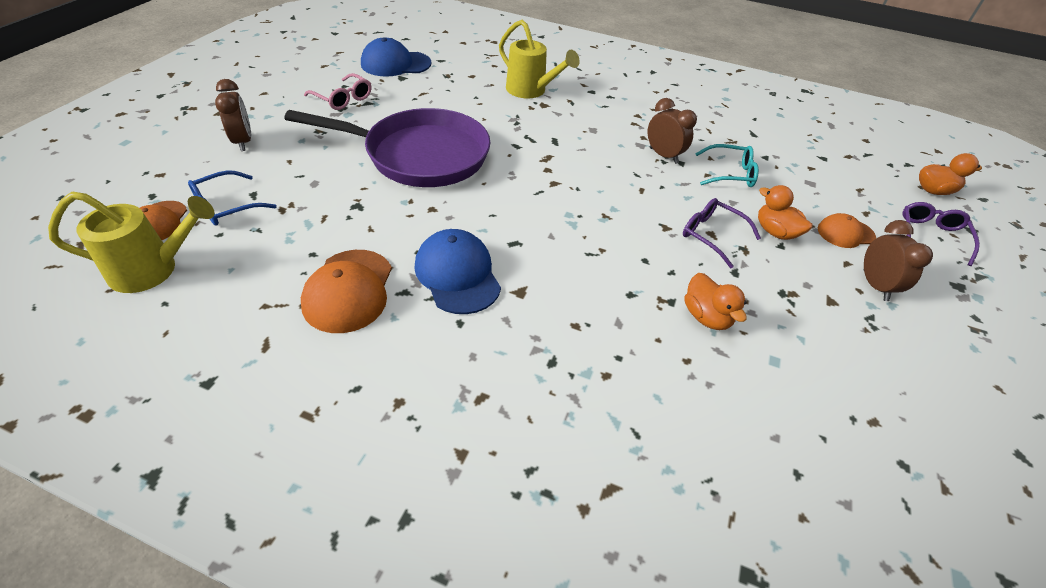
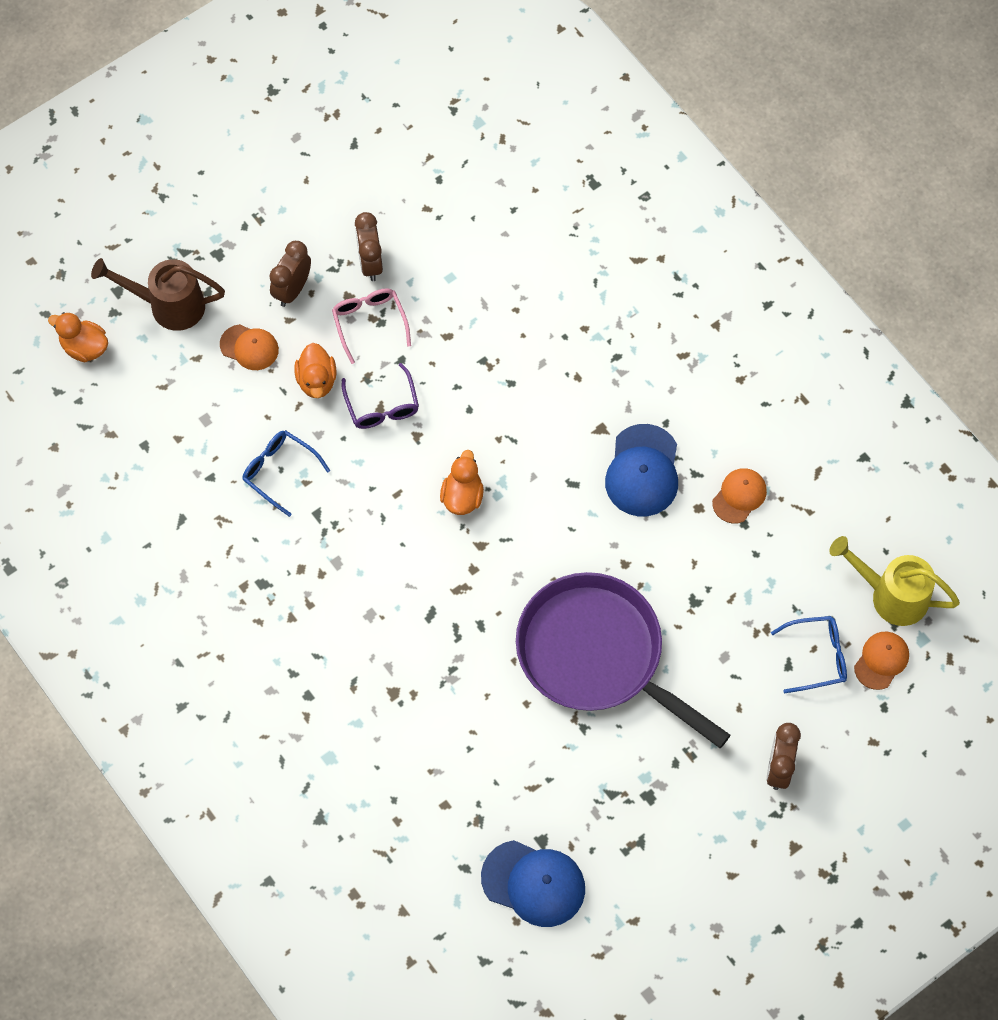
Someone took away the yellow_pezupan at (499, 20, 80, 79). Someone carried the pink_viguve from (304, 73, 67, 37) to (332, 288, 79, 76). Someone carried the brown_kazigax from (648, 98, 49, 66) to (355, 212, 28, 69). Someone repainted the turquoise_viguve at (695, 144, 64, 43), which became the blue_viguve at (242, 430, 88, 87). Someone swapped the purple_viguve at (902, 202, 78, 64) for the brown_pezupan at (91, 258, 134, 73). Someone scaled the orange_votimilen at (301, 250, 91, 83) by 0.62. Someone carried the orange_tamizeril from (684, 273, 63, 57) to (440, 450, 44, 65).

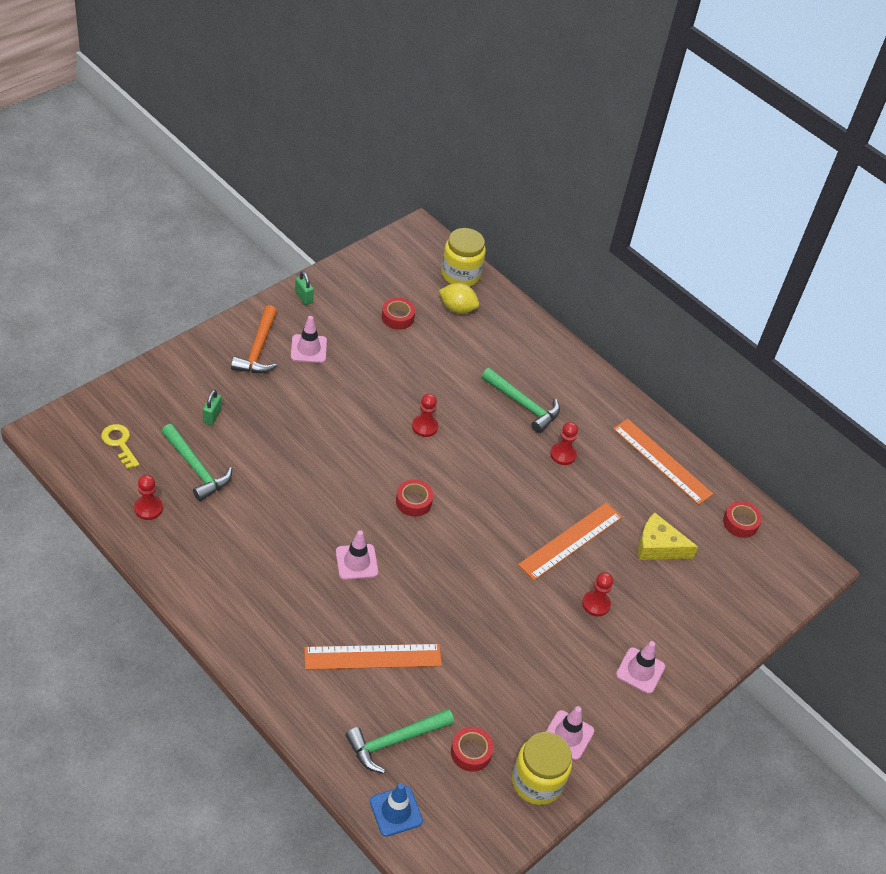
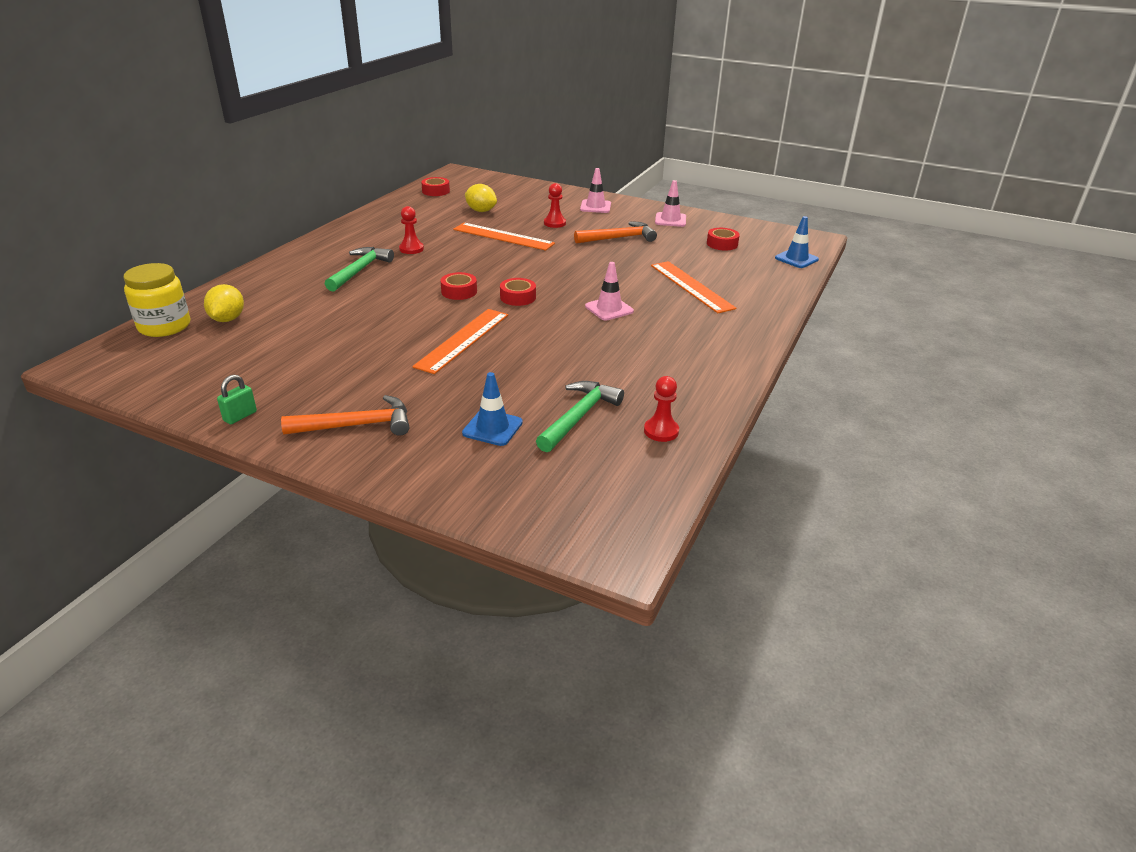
Someone carried the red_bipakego from (382, 298, 33, 32) to (440, 272, 37, 28). Someone took away the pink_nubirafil at (291, 316, 36, 47). Someone swapped the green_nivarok at (203, 390, 19, 35) for the blue_nubirafil at (462, 372, 61, 74). Someone took away the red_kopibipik at (412, 393, 26, 44). Someone carried the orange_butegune from (613, 419, 100, 86) to (412, 309, 96, 65). Someone took away the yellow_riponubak at (101, 424, 39, 45). Someone swapped the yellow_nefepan at (638, 512, 60, 48) for the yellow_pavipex at (465, 184, 32, 28). Someone took away the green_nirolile at (346, 709, 108, 65). Someone took away the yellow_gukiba at (512, 732, 60, 73). Someone put down the orange_nirolile at (574, 222, 83, 22).

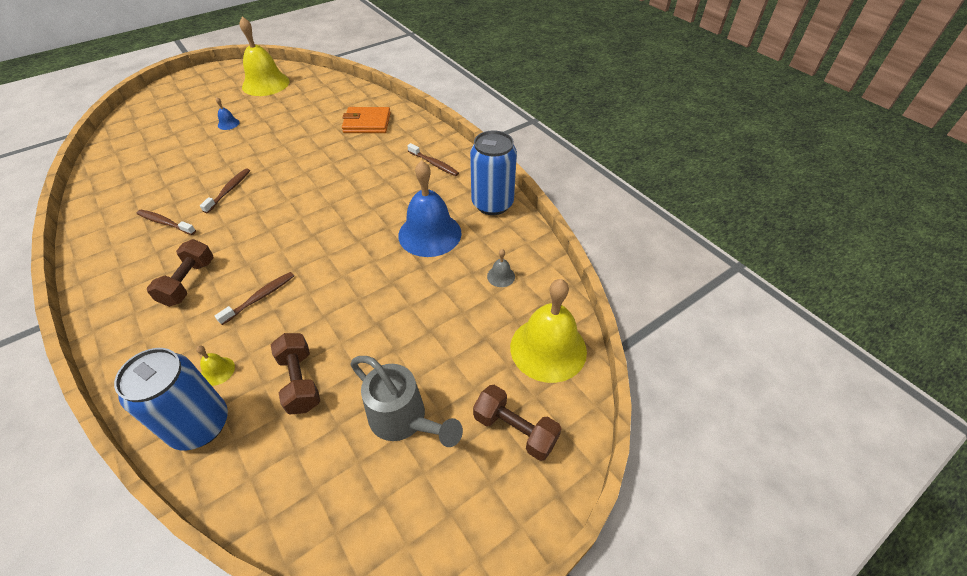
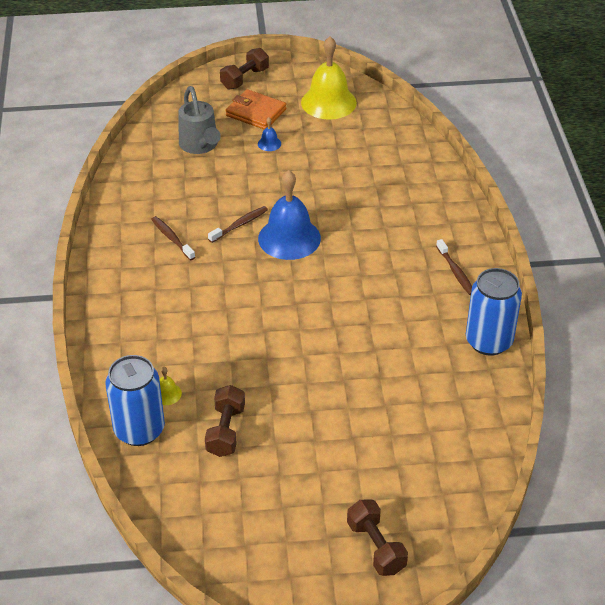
Someone carried the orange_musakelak from (342, 107, 49, 26) to (225, 89, 62, 40). Someone carried the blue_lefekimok from (398, 160, 64, 97) to (258, 170, 63, 90). Someone carried the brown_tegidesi from (147, 239, 67, 68) to (220, 48, 49, 42). Someone took away the grey_lefekimok at (487, 249, 28, 38). Someone took away the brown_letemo at (215, 272, 79, 53). Someone took away the yellow_lefekimok at (510, 279, 77, 104). Someone carried the grey_pezupan from (350, 356, 113, 91) to (178, 86, 43, 68).

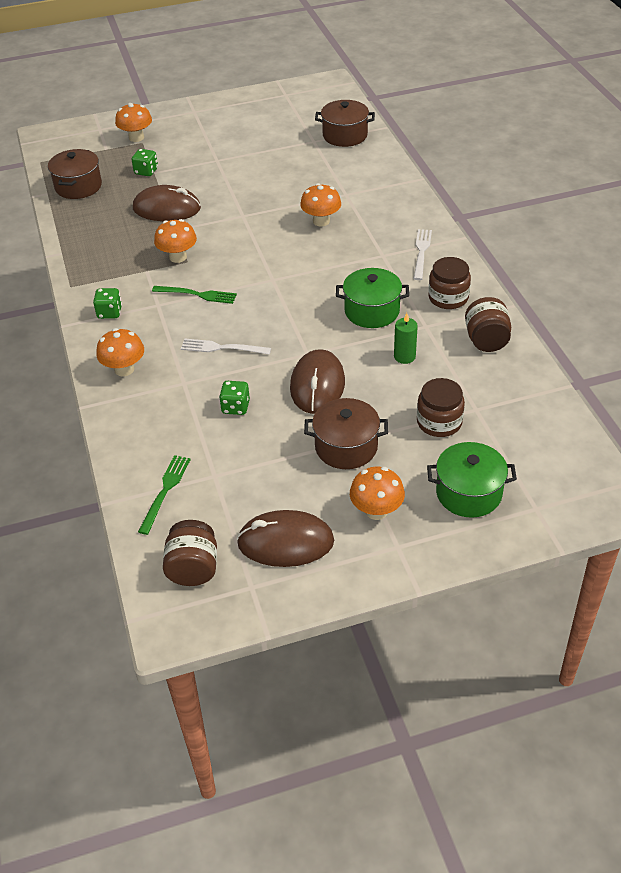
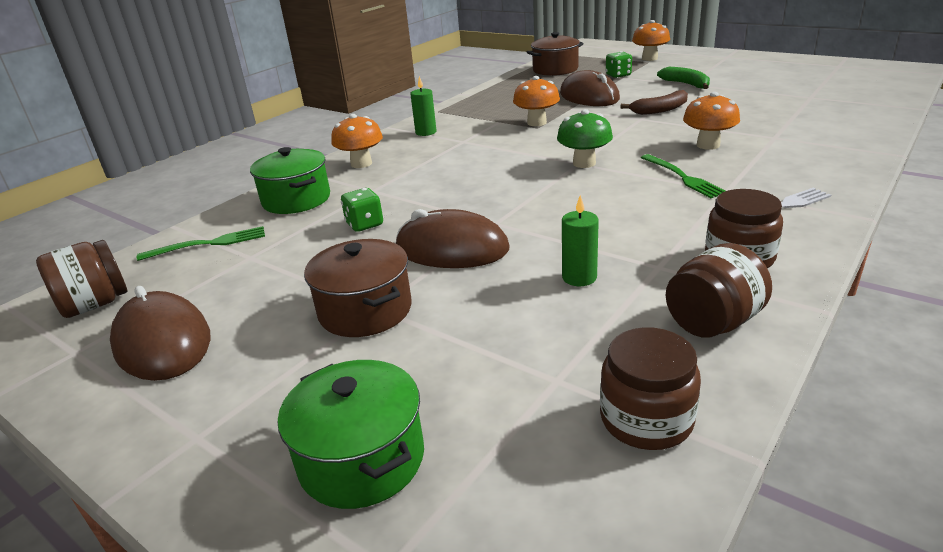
Someone took away the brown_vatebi at (315, 100, 60, 47). Someone carried the green_vatebi from (336, 268, 73, 60) to (250, 147, 80, 67). Someone carried the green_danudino from (152, 286, 85, 18) to (641, 154, 84, 44). Someone swapped the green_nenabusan at (93, 288, 29, 31) for the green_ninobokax at (410, 76, 27, 60). Someone took away the white_danudino at (181, 339, 90, 16). Someone rotated the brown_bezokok at (290, 349, 55, 65) by 45 degrees clockwise. Someone carried the brown_gukiba from (417, 378, 48, 59) to (600, 327, 101, 123). Someone took away the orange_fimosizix at (350, 467, 55, 53). Someone put down the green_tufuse at (657, 67, 53, 22). Someone put down the brown_tufuse at (620, 90, 68, 25). Someone put down the green_fimosizix at (557, 109, 56, 59).

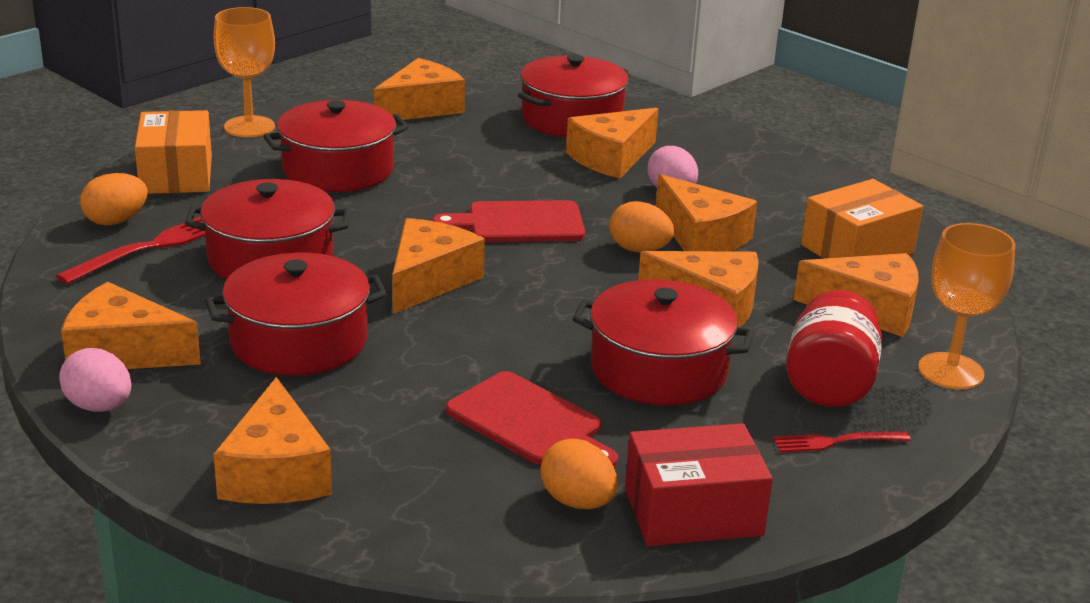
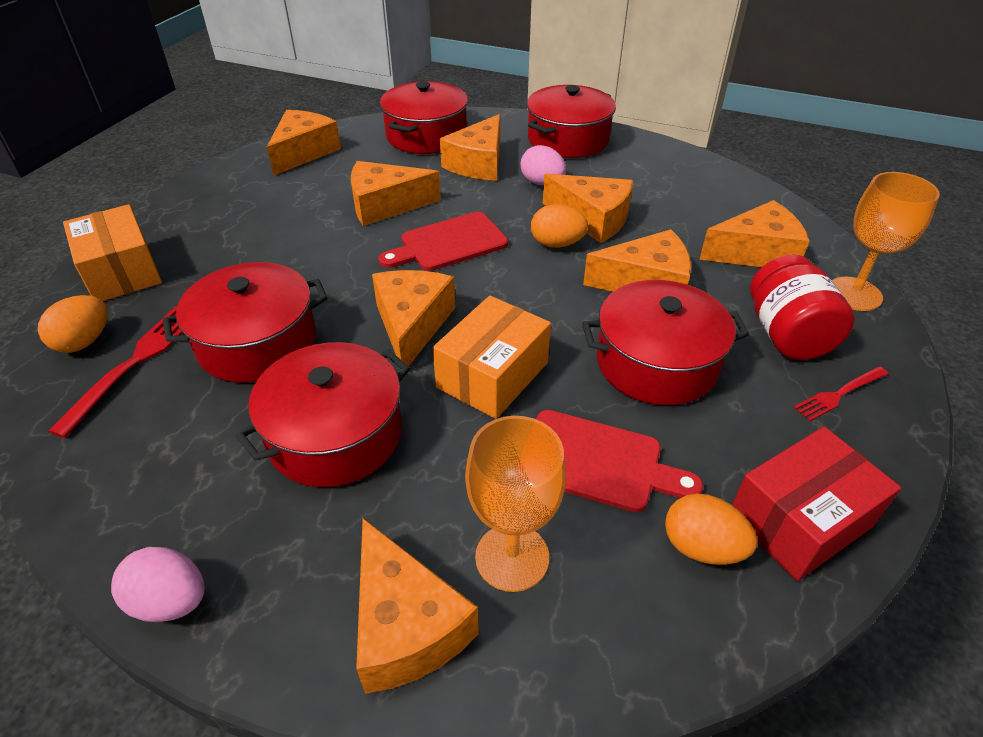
Someone carried the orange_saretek from (213, 7, 62, 130) to (465, 416, 101, 176). Someone carried the red_vatebi from (263, 100, 146, 92) to (527, 85, 89, 73). Someone carried the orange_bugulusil from (801, 179, 122, 80) to (433, 296, 118, 123). Someone carried the orange_nefepan from (61, 282, 140, 87) to (351, 161, 90, 65).

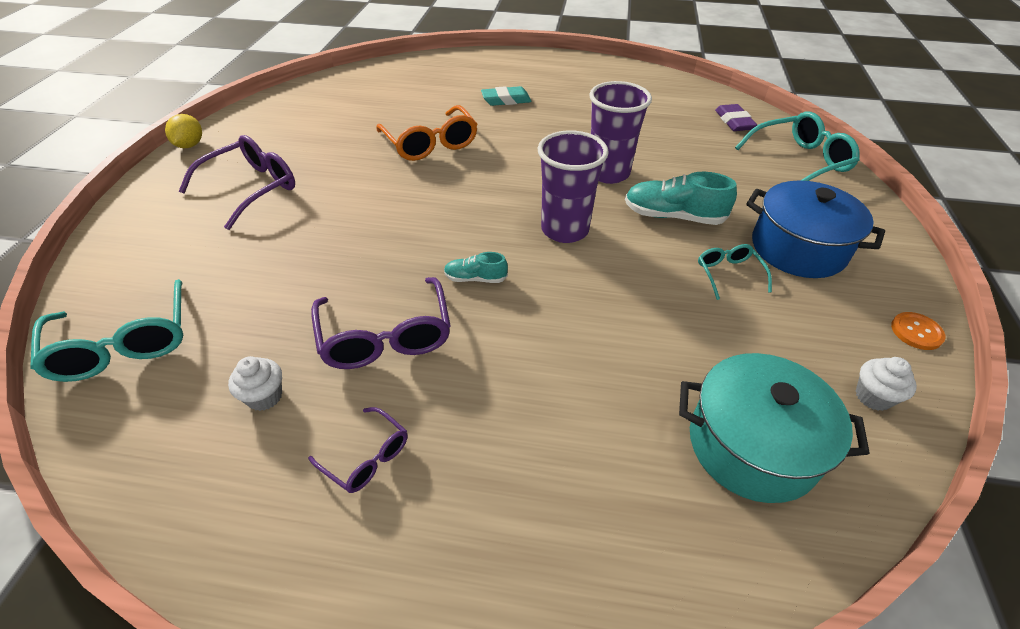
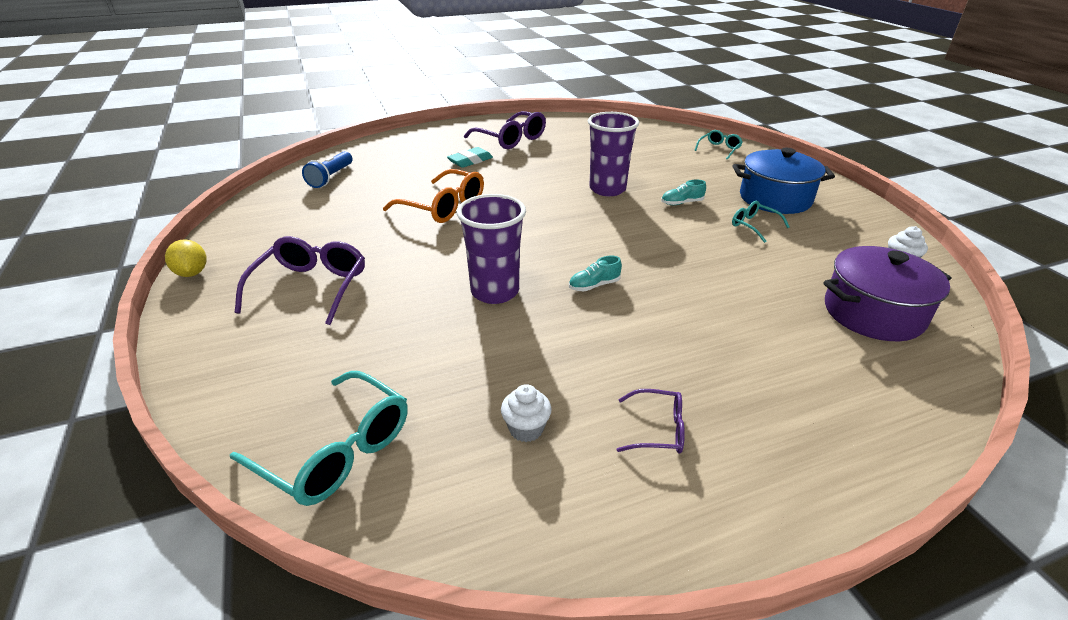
Someone took away the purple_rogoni at (715, 104, 42, 27). Someone scaled the turquoise_viguve at (735, 111, 125, 70) by 0.54. Someone carried the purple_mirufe from (538, 130, 71, 113) to (457, 194, 69, 110). Someone scaled the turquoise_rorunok at (625, 172, 112, 53) by 0.55. Someone carried the purple_viguve from (311, 277, 140, 92) to (464, 111, 82, 38). Someone took away the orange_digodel at (891, 312, 55, 38). Someone repainted the turquoise_vatebi at (679, 353, 191, 150), which became the purple_vatebi at (823, 246, 128, 95). Someone put down the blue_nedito at (302, 151, 51, 37).

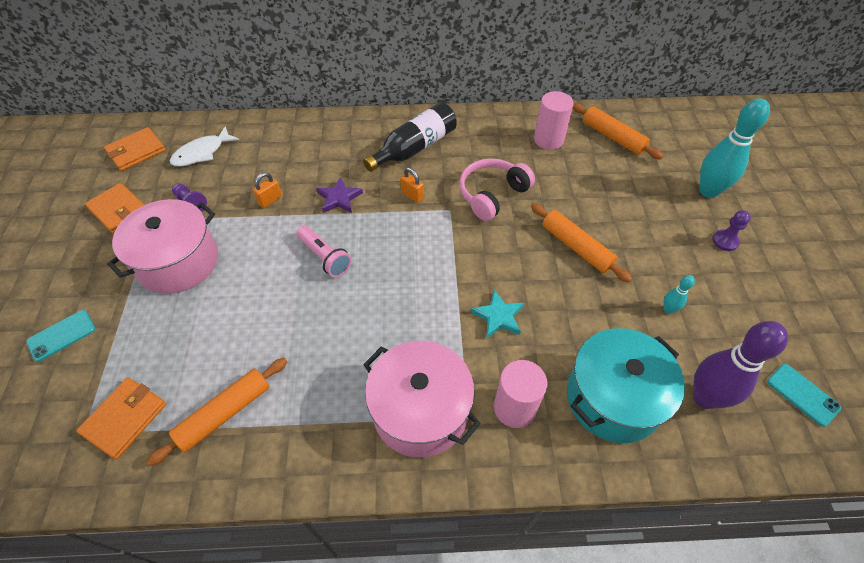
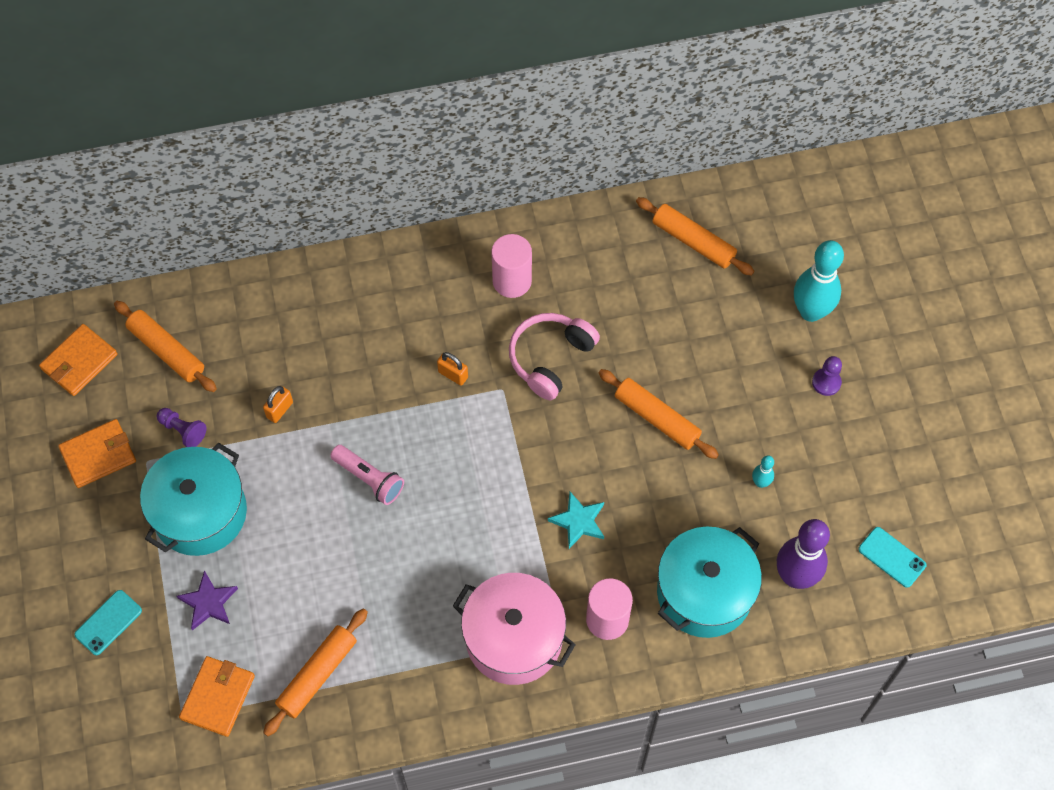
Someone carried the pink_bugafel from (534, 91, 40, 59) to (491, 234, 41, 64). Someone took away the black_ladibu at (363, 102, 94, 70). Someone swapped the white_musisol at (170, 126, 69, 41) for the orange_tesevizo at (114, 301, 103, 91). Someone carried the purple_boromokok from (316, 177, 47, 36) to (176, 570, 62, 60). Someone rotated the orange_musakelak at (85, 183, 59, 51) by 60 degrees counterclockwise. Someone repainted the pink_vatebi at (107, 199, 111, 95), which became the turquoise_vatebi at (140, 443, 107, 113).

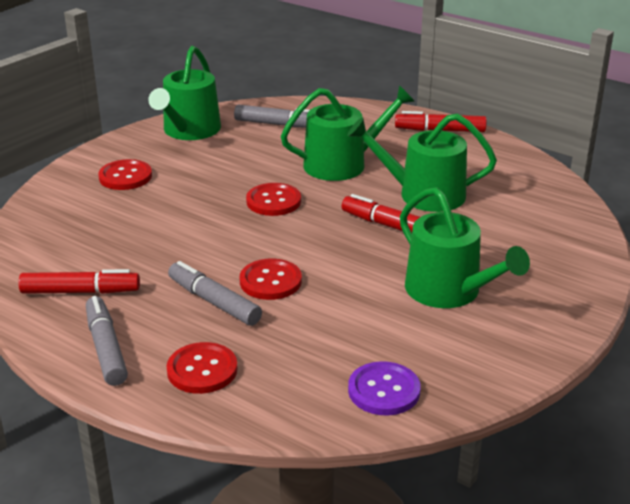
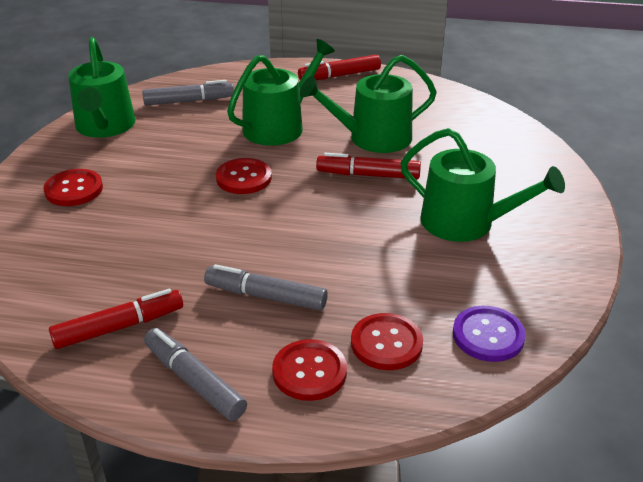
Someone carried the red_digodel from (240, 259, 62, 41) to (351, 313, 72, 57).

